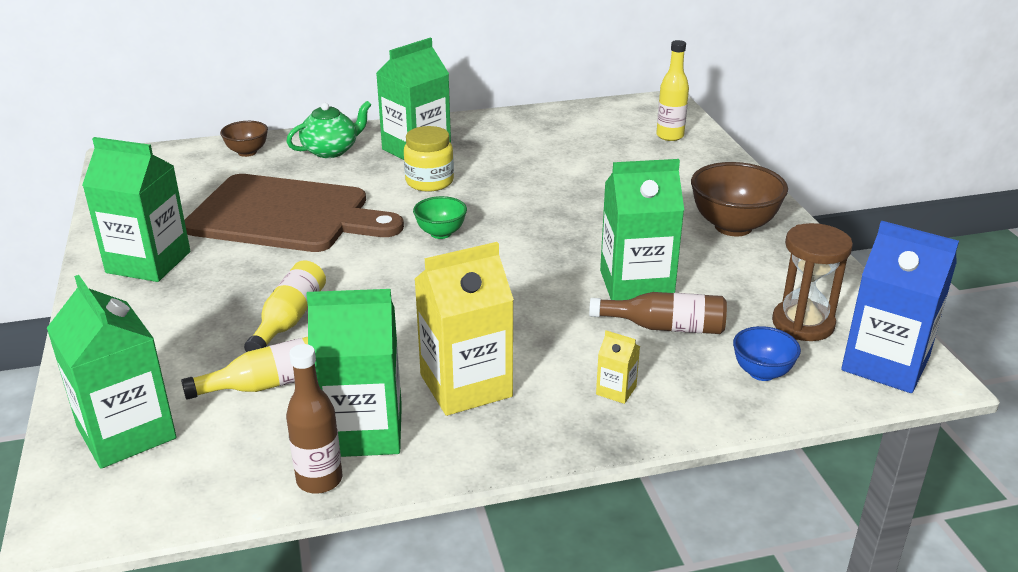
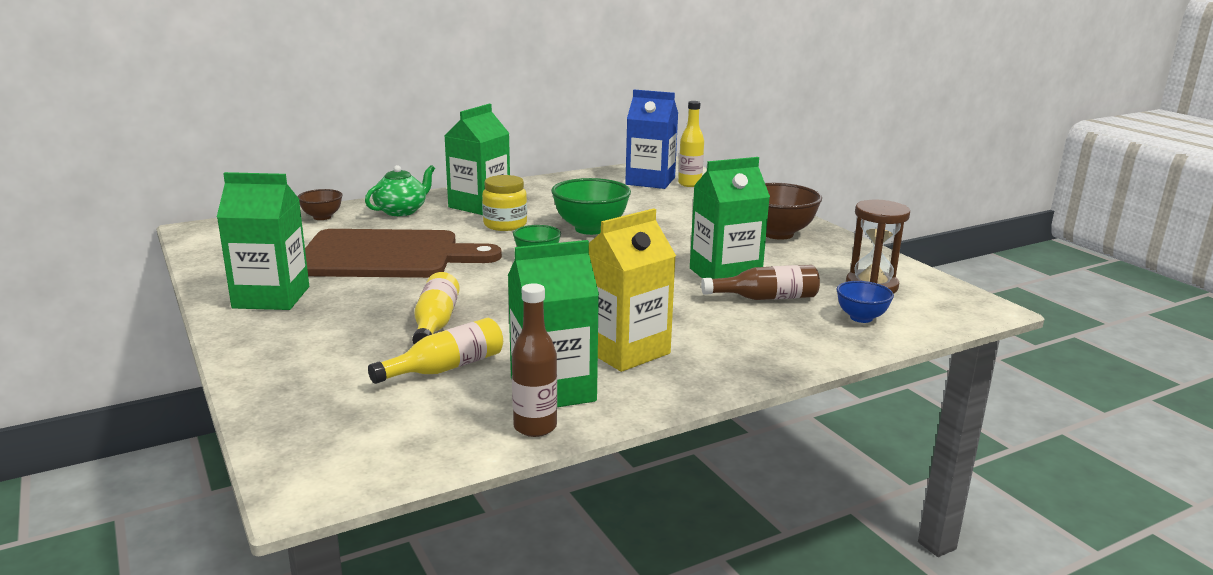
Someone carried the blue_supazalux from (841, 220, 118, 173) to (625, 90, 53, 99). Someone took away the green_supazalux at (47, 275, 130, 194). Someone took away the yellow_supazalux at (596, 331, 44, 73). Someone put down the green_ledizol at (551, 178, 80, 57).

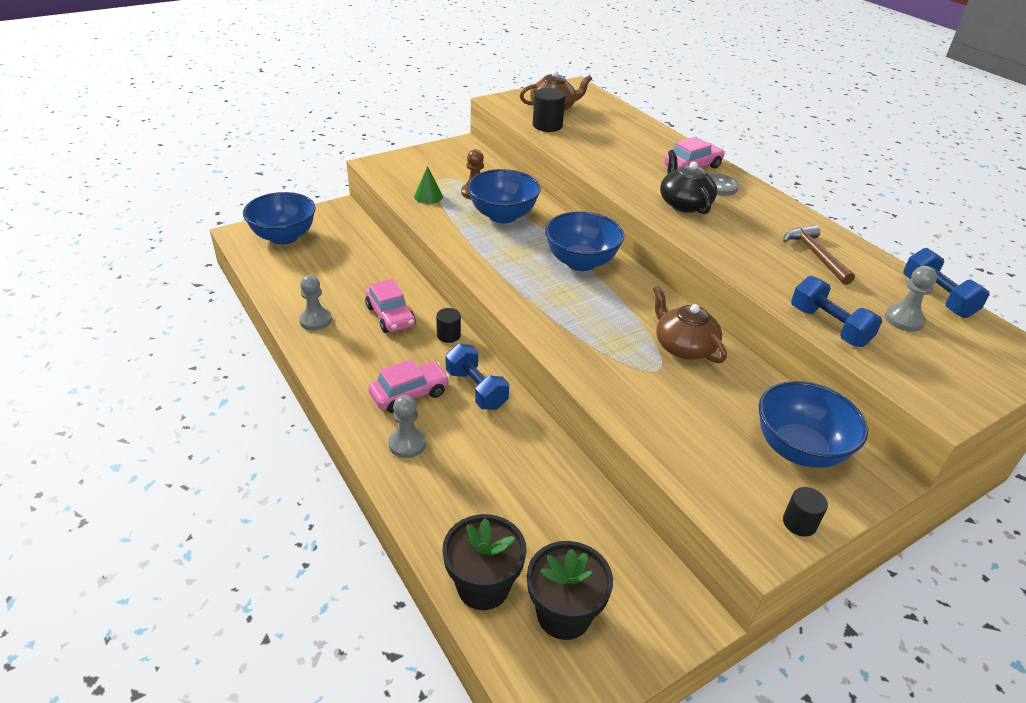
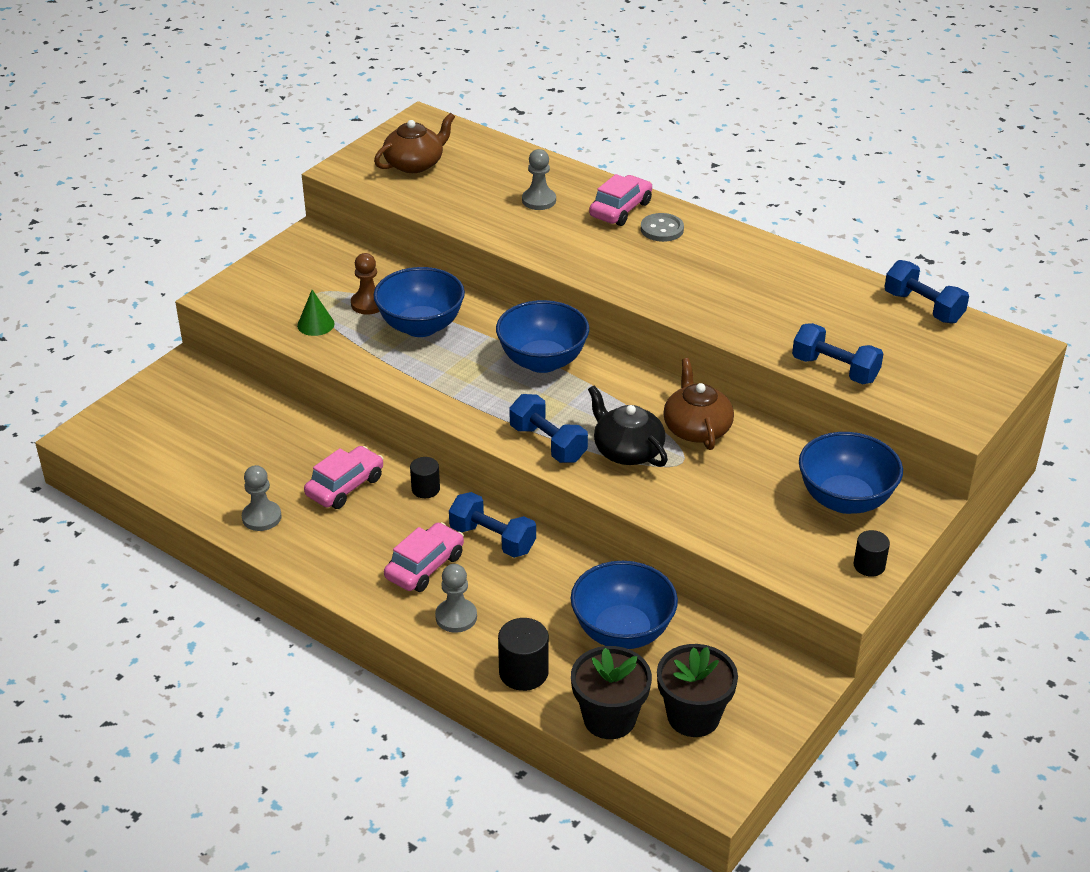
Someone carried the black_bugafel from (533, 88, 32, 44) to (498, 618, 51, 73). Someone carried the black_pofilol from (660, 150, 57, 64) to (588, 386, 80, 81). Someone carried the blue_ledizol from (243, 192, 73, 53) to (571, 561, 107, 88). Someone took away the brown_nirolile at (783, 225, 72, 60). Someone carried the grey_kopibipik from (885, 266, 52, 66) to (522, 149, 34, 61). Someone rotated the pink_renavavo at (365, 279, 51, 54) by 90 degrees counterclockwise. Someone rotated the brown_pofilol at (653, 286, 74, 77) by 45 degrees clockwise. Someone put down the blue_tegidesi at (509, 394, 79, 69).

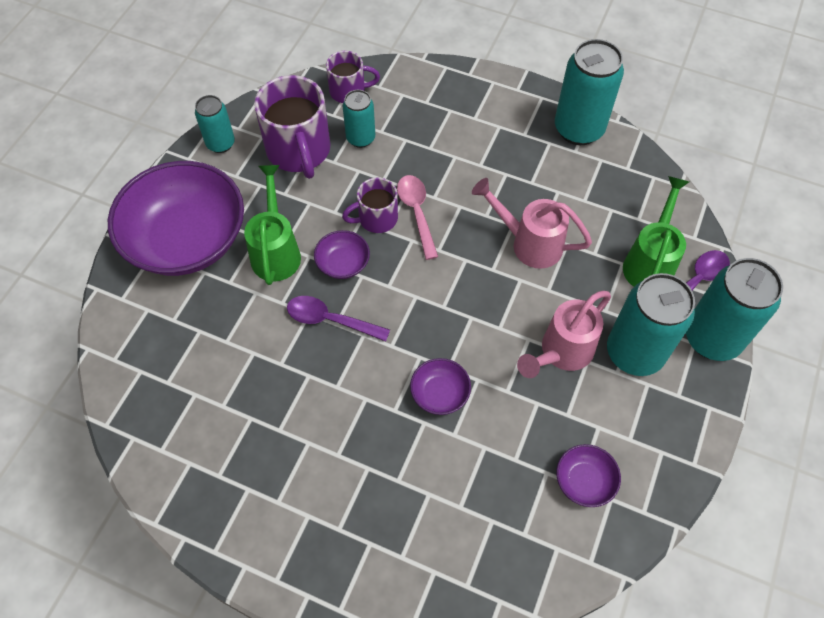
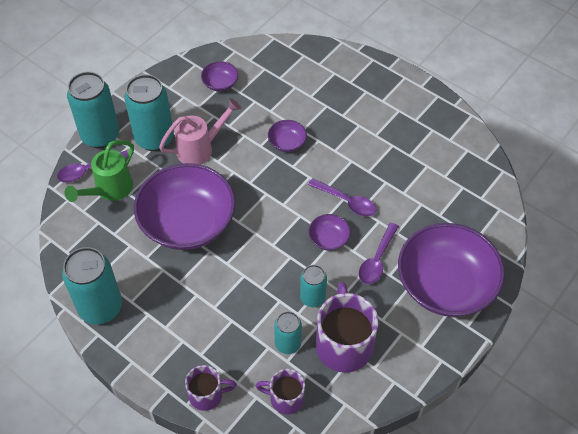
Someone carried the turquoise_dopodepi from (195, 95, 40, 58) to (300, 265, 27, 42). Someone swapped the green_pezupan at (244, 165, 57, 120) for the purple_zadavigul at (359, 223, 40, 61). Someone took away the pink_zadavigul at (397, 175, 41, 85). Someone carried the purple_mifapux from (342, 178, 56, 55) to (185, 365, 52, 46). Someone swapped the pink_pezupan at (472, 178, 120, 91) for the purple_ledizol at (134, 163, 102, 87).

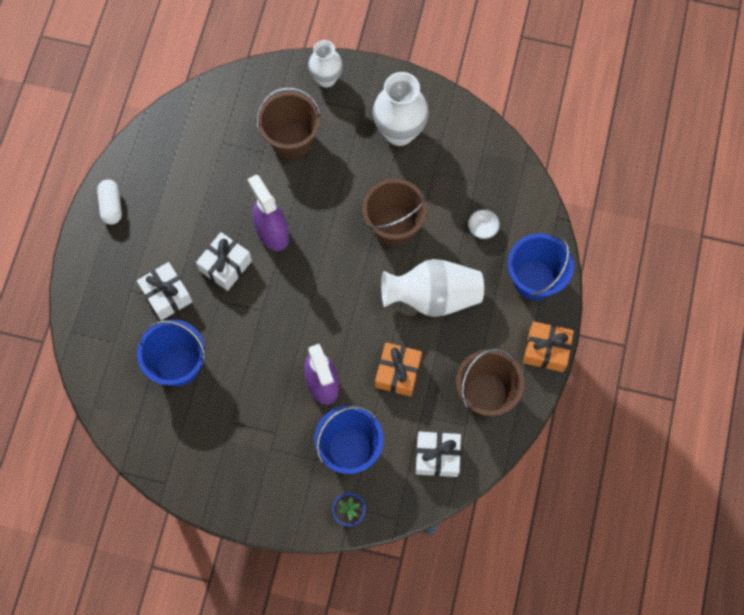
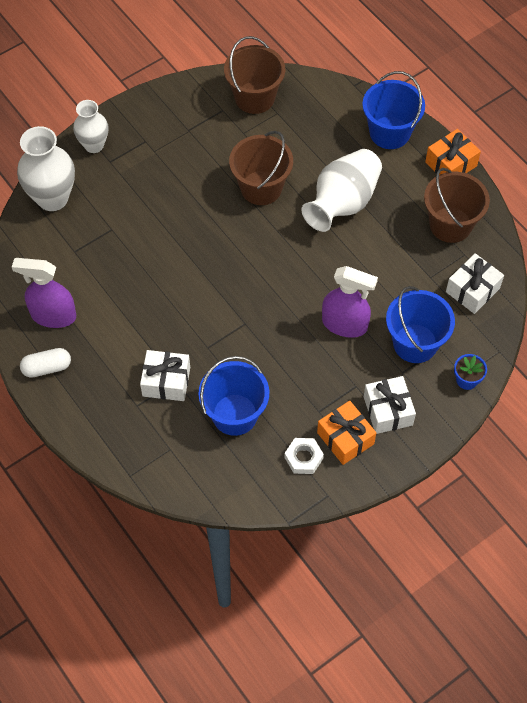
Someone carried the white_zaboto from (373, 72, 56, 74) to (17, 126, 58, 85). Someone carried the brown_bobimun from (256, 87, 65, 72) to (224, 36, 61, 78). Someone carried the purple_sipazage from (247, 174, 42, 77) to (12, 258, 64, 70). Someone rotated the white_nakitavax at (97, 180, 25, 45) by 45 degrees counterclockwise. Someone took away the white_ledizol at (468, 210, 32, 29). Someone carried the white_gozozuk from (196, 232, 56, 59) to (364, 376, 52, 58). Someone carried the orange_gozozuk from (375, 342, 47, 55) to (317, 401, 59, 64). Someone put down the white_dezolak at (284, 438, 40, 36).

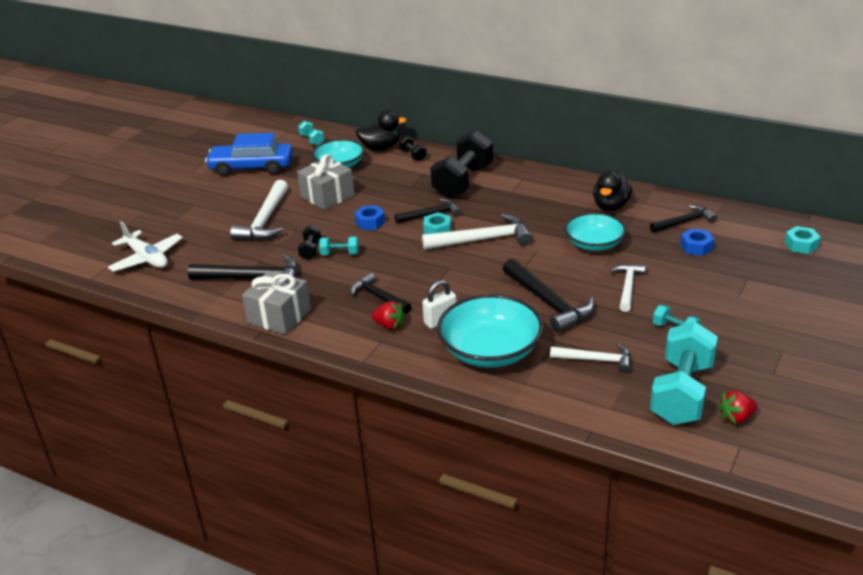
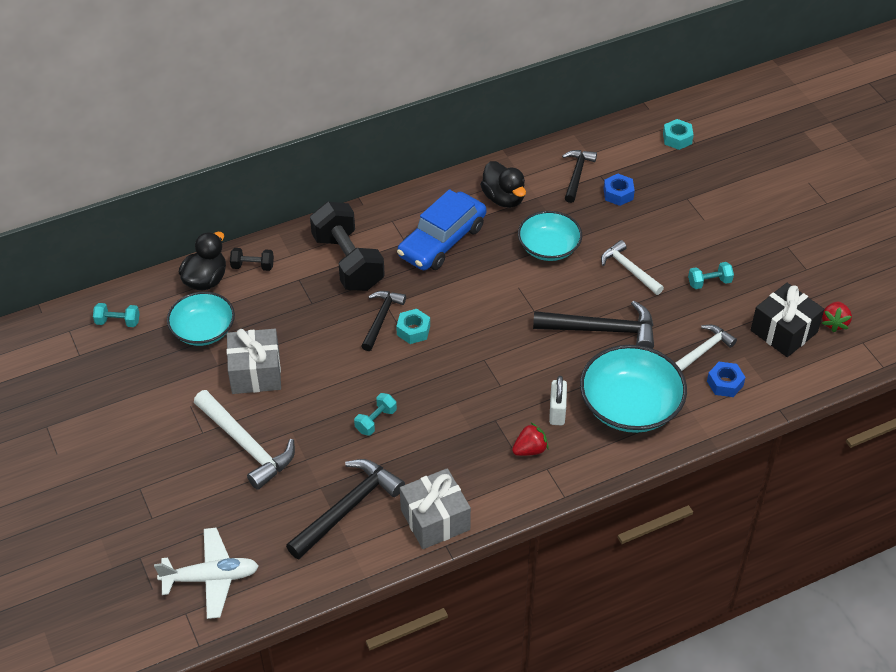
Someone carried the blue_renavavo from (205, 133, 88, 43) to (397, 189, 89, 81). Someone carried the blue_dezolak from (354, 206, 31, 24) to (707, 362, 39, 35). Someone took away the white_nirolile at (422, 214, 110, 36). Someone took away the black_tegidesi at (298, 225, 23, 35). Someone took away the black_nirolile at (350, 273, 61, 41). Someone swapped the turquoise_tegidesi at (650, 322, 68, 103) for the black_gozozuk at (751, 283, 73, 74).

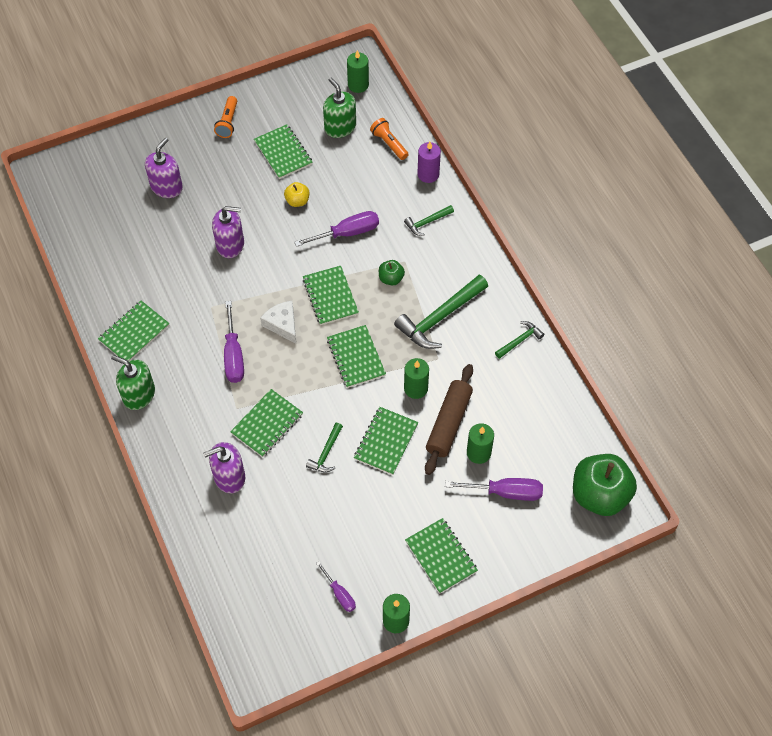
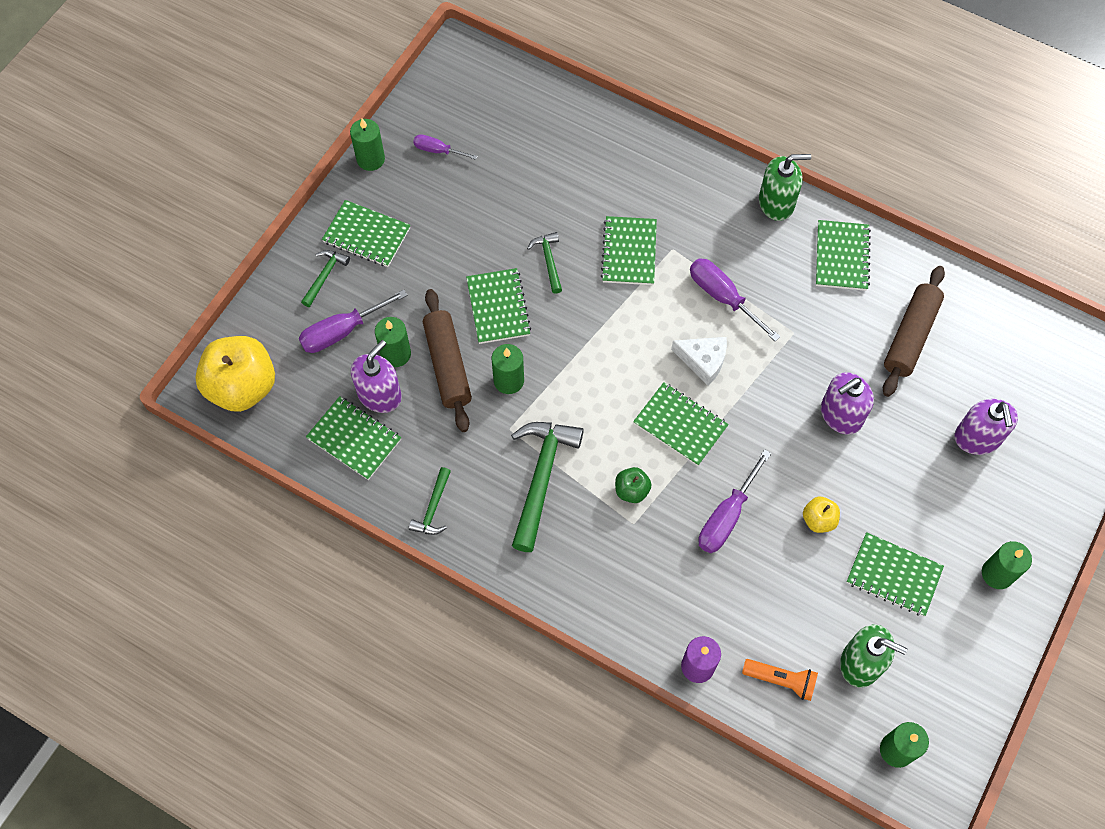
Someone swapped the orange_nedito at (214, 96, 23, 42) for the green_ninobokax at (982, 541, 50, 48). Someone carried the green_nirolile from (404, 205, 50, 31) to (301, 250, 49, 57). Someone carried the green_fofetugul from (327, 325, 59, 63) to (306, 396, 95, 84). Someone carried the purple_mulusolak from (203, 442, 42, 51) to (351, 340, 51, 73). Someone repainted the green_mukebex at (573, 454, 64, 62), which became the yellow_mukebex at (195, 336, 80, 76). Someone put down the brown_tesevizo at (883, 266, 62, 131).

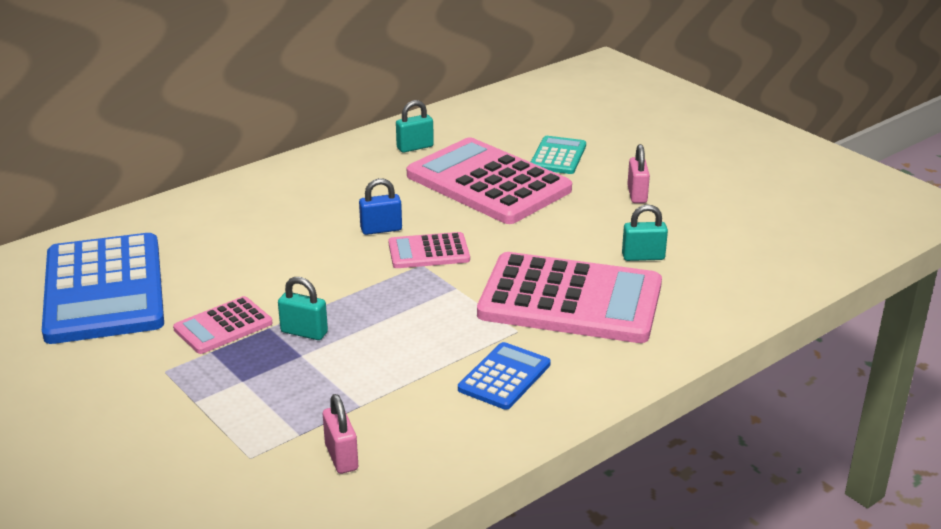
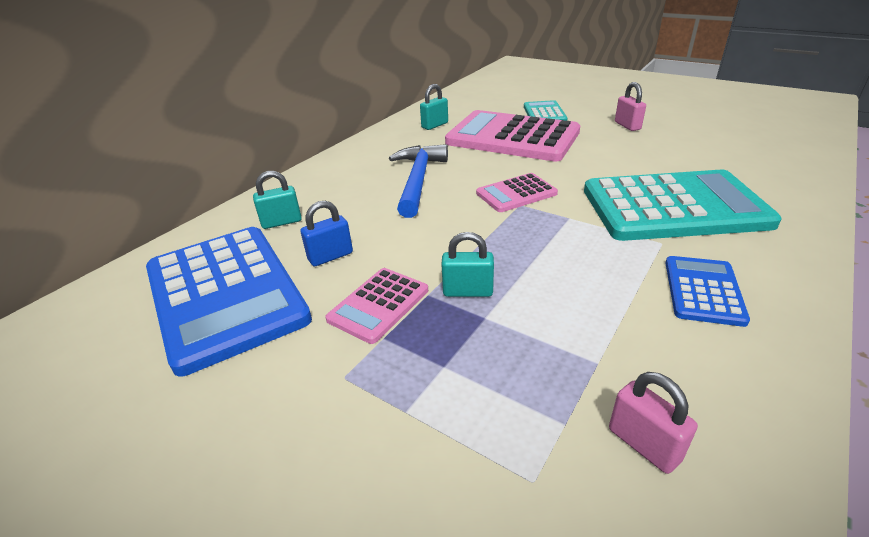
Someone carried the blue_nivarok from (359, 178, 43, 57) to (301, 201, 52, 66). Someone carried the turquoise_nivarok from (622, 204, 46, 57) to (253, 171, 49, 58). Someone repainted the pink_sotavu at (477, 252, 185, 91), which became the turquoise_sotavu at (584, 170, 198, 71). Someone put down the blue_nirolile at (389, 144, 59, 74).

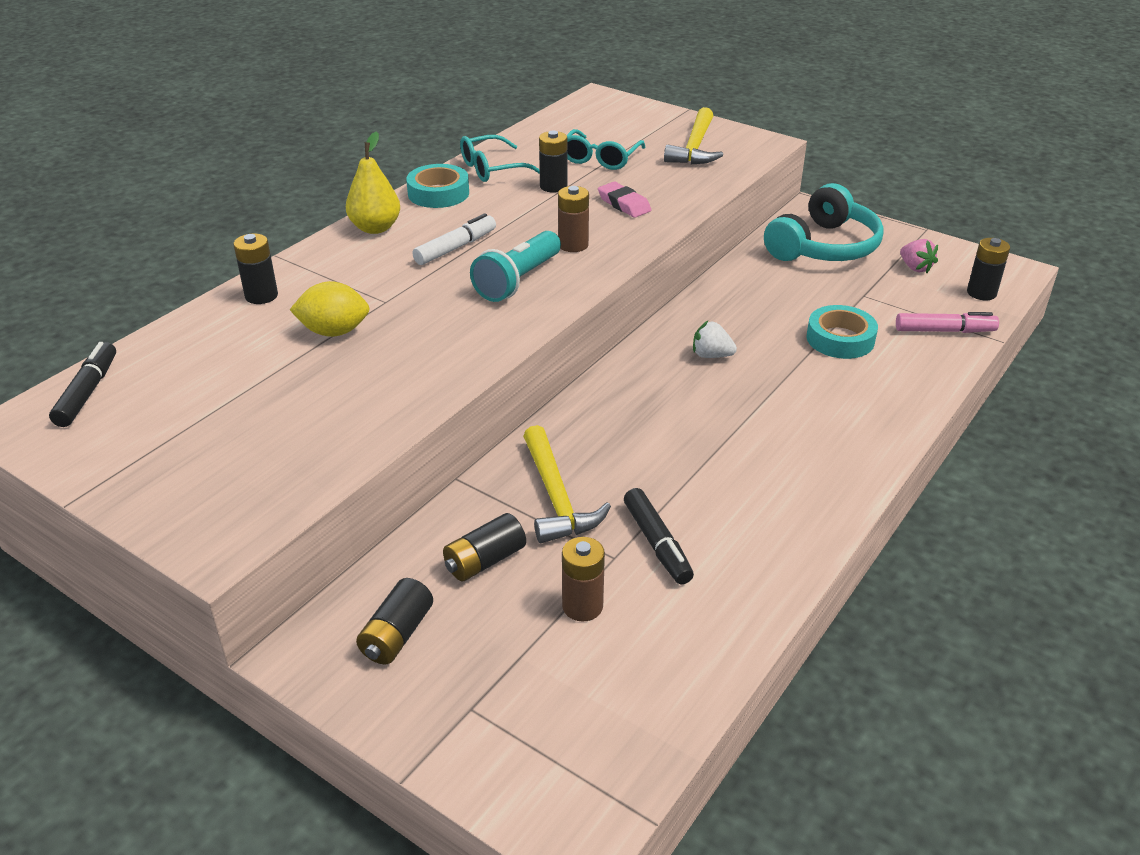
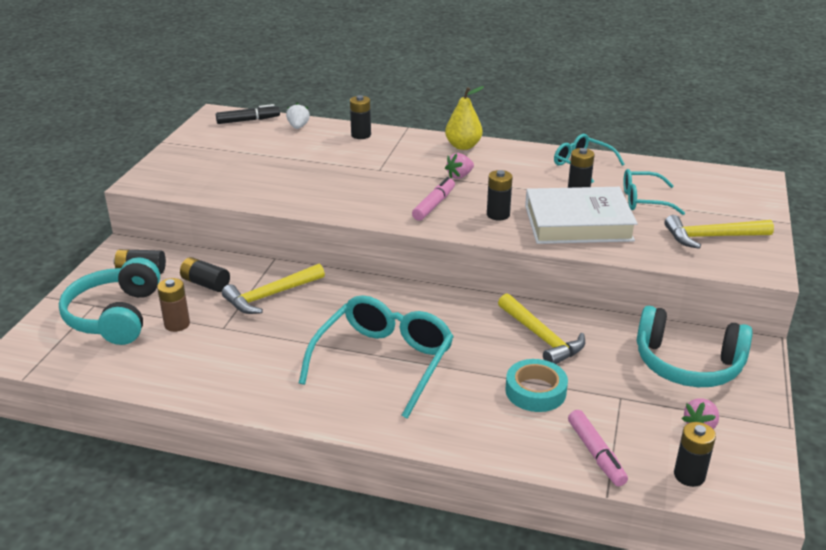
Someone took away the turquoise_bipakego at (406, 164, 63, 44). Someone swapped the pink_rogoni at (598, 182, 53, 36) for the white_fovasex at (525, 187, 113, 57). Someone repainted the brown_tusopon at (558, 186, 31, 66), which became the black_tusopon at (487, 170, 26, 51). Someone swapped the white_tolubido at (412, 213, 84, 52) for the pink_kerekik at (445, 153, 29, 26). Someone swapped the turquoise_nedito at (470, 231, 91, 71) for the pink_tolubido at (412, 177, 43, 44). Someone took away the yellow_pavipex at (290, 281, 80, 56). Someone carried the white_kerekik from (693, 321, 44, 37) to (286, 103, 24, 26). Someone took away the black_tolubido at (624, 488, 70, 96). Someone put down the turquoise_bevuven at (59, 257, 101, 88). Someone put down the yellow_nirolile at (498, 294, 87, 70). Someone put down the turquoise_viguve at (299, 295, 155, 124).

